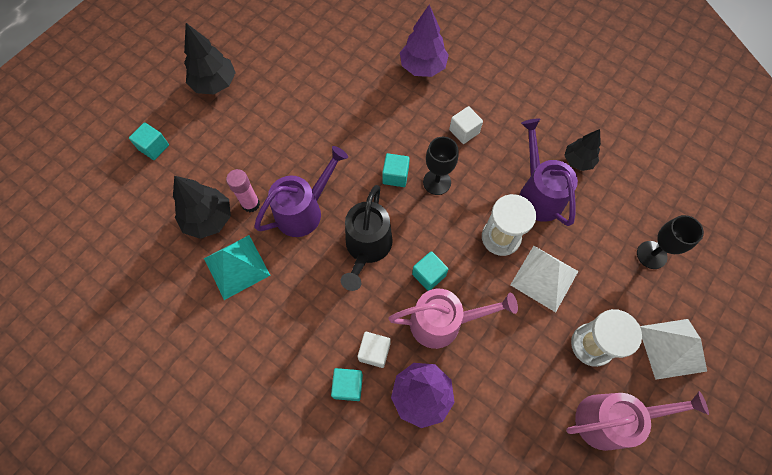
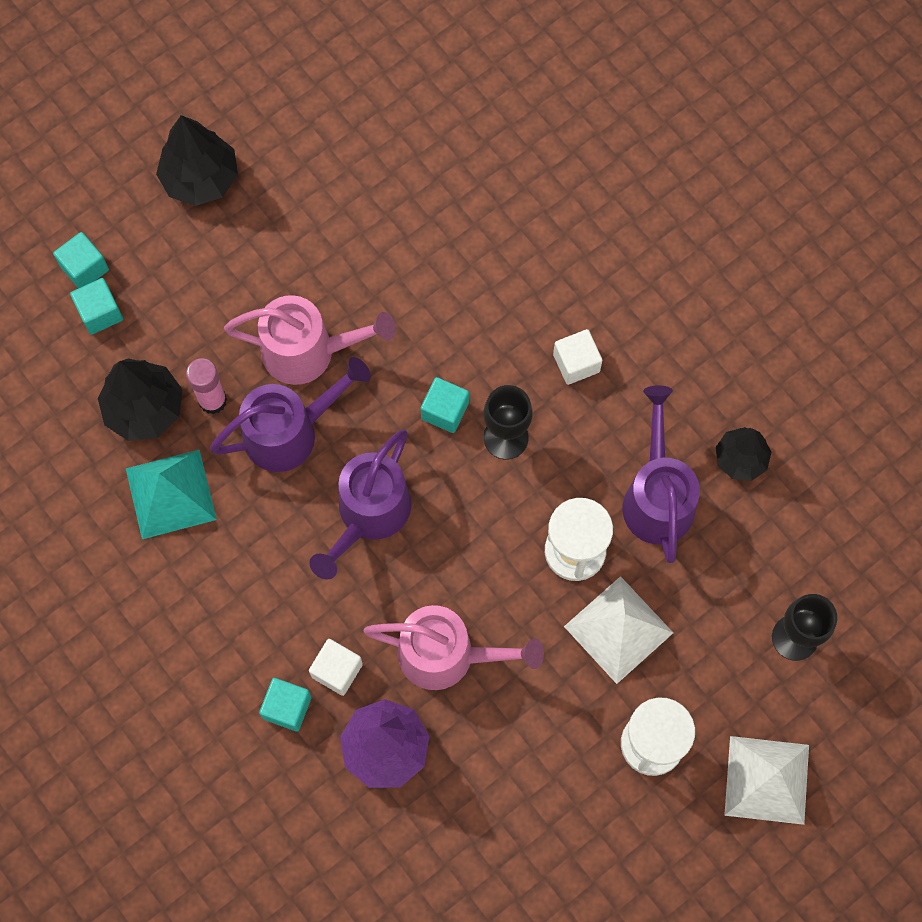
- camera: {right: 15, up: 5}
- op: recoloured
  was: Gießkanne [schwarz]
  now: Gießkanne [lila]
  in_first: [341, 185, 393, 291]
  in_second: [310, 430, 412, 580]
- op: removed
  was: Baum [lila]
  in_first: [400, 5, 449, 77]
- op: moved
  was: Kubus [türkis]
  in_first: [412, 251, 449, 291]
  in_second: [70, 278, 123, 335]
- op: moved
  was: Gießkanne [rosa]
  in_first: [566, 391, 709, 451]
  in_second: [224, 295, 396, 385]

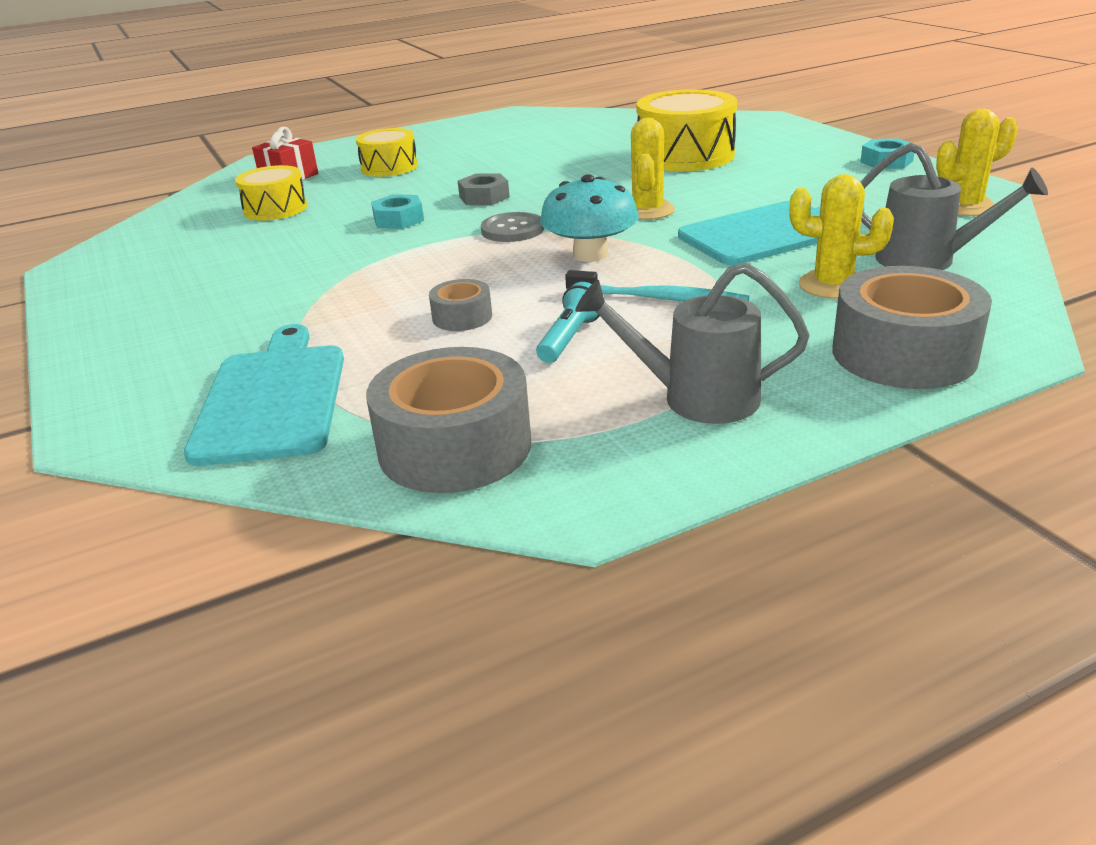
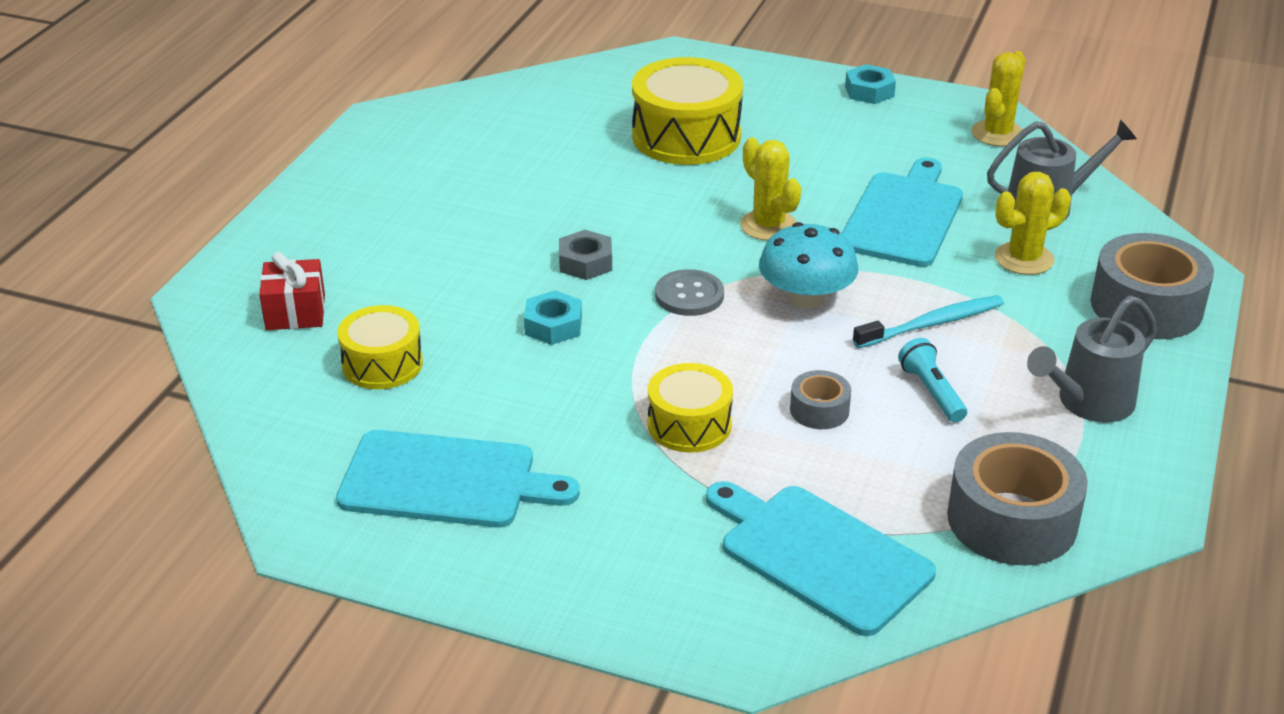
- camera: {right: -45, up: 5}
- op: moved
  was: Trommel [gelb]
  in_first: [356, 128, 418, 177]
  in_second: [648, 363, 733, 453]
- op: added
  now: Schneidebrett [türkis]
  in_second: [336, 430, 580, 528]

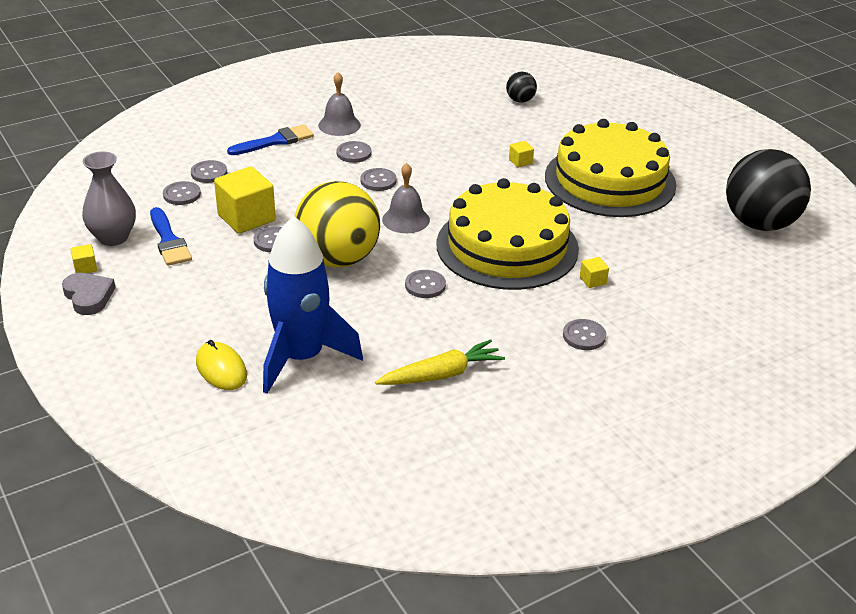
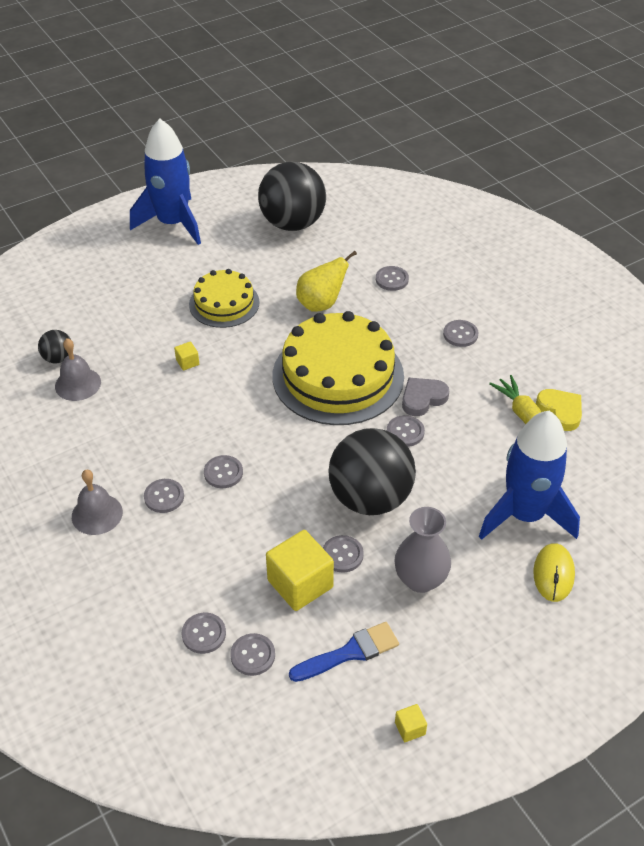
- camera: {right: -90, up: 10}
- op: moved
  was: Herz [grau]
  in_first: [62, 273, 116, 315]
  in_second: [402, 378, 449, 416]
- op: moved
  was: Vase [grau]
  in_first: [82, 151, 136, 246]
  in_second: [394, 507, 451, 593]
- op: turned
  was: Computermaus [gelb]
  in_first: [196, 340, 247, 390]
  in_second: [533, 543, 575, 602]
  clockwise: -45
- op: removed
  was: Pinsel [blau]
  in_first: [227, 124, 314, 155]
- op: recoloured
  was: Ball [gelb]
  now: Ball [schwarz]
  in_first: [295, 181, 380, 267]
  in_second: [328, 428, 416, 515]
- op: moved
  was: Glocke [grau]
  in_first: [382, 163, 430, 233]
  in_second: [55, 338, 101, 401]
- op: resized
  was: Kuchen [gelb]
  in_first: [545, 119, 677, 217]
  in_second: [189, 269, 259, 328]
  ratio: 0.57
- op: removed
  was: Kubus [gelb]
  in_first: [580, 257, 609, 288]
- op: added
  now: Rakete [blau]
  in_second: [130, 119, 201, 245]
- op: added
  now: Birne [gelb]
  in_second: [296, 251, 357, 312]
- op: added
  now: Knopf [grau]
  in_second: [376, 266, 409, 291]
- op: added
  now: Herz [gelb]
  in_second: [536, 389, 582, 431]

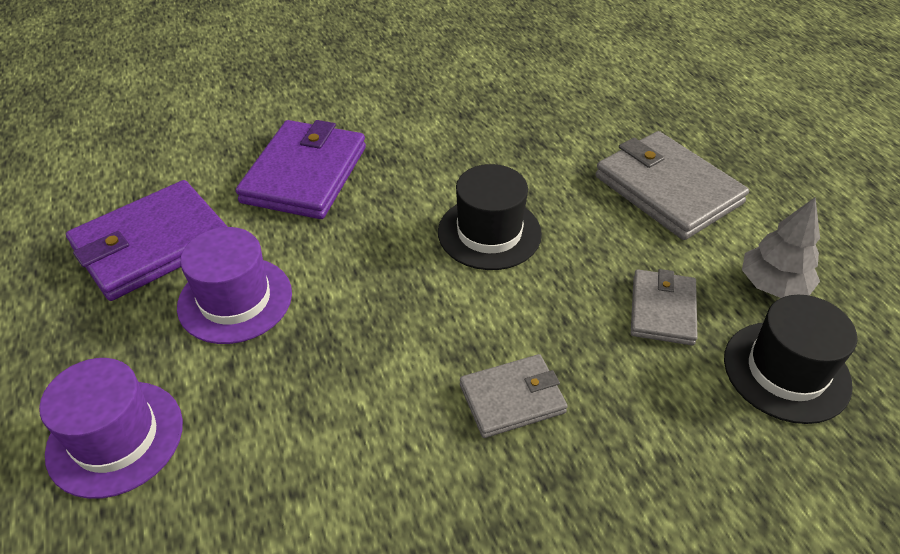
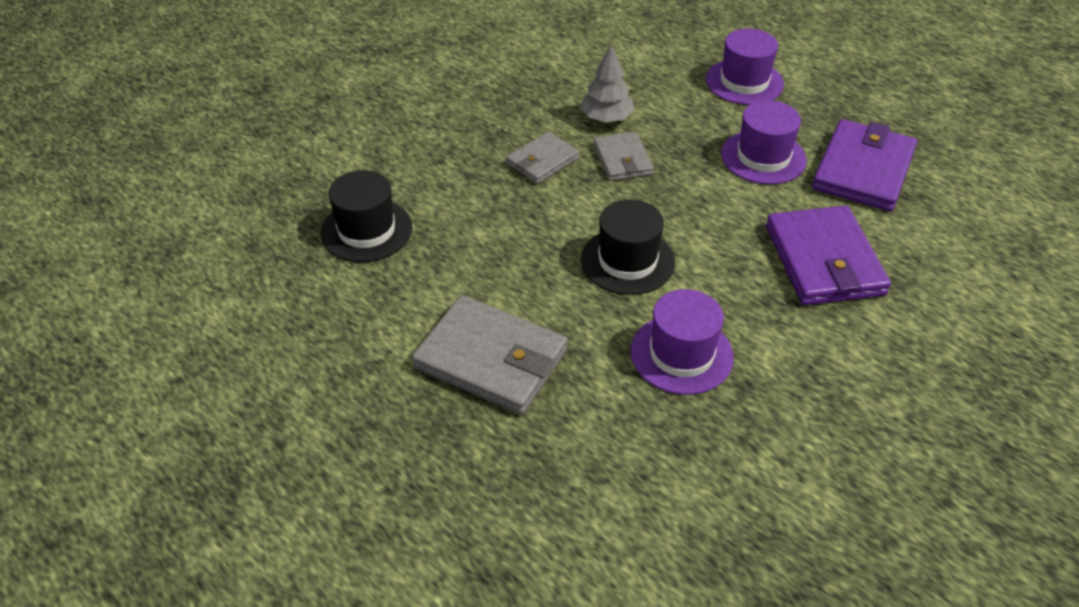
- camera: {right: 155, up: 0}
- op: moved
  was: Geldbörse [grau]
  in_first: [631, 269, 698, 345]
  in_second: [593, 132, 654, 181]
- op: moved
  was: Baum [grau]
  in_first: [742, 197, 820, 298]
  in_second: [580, 44, 634, 123]
- op: added
  now: Hut [lila]
  in_second: [631, 289, 734, 395]

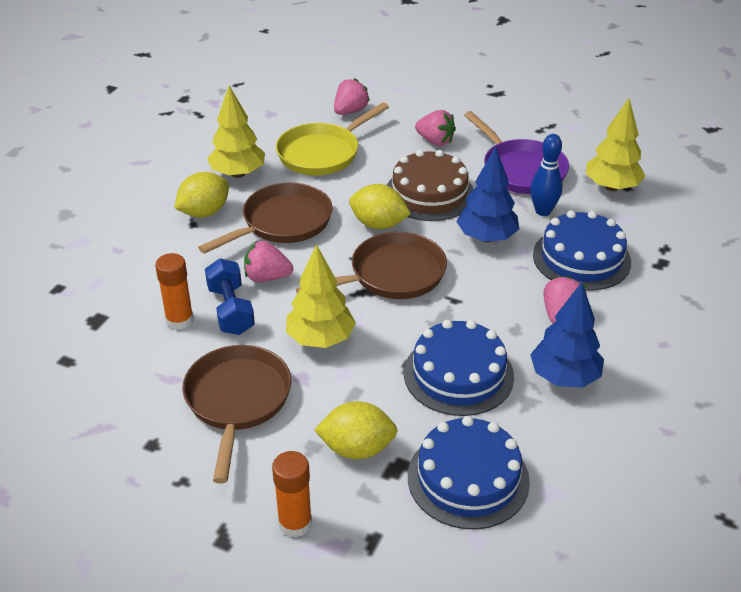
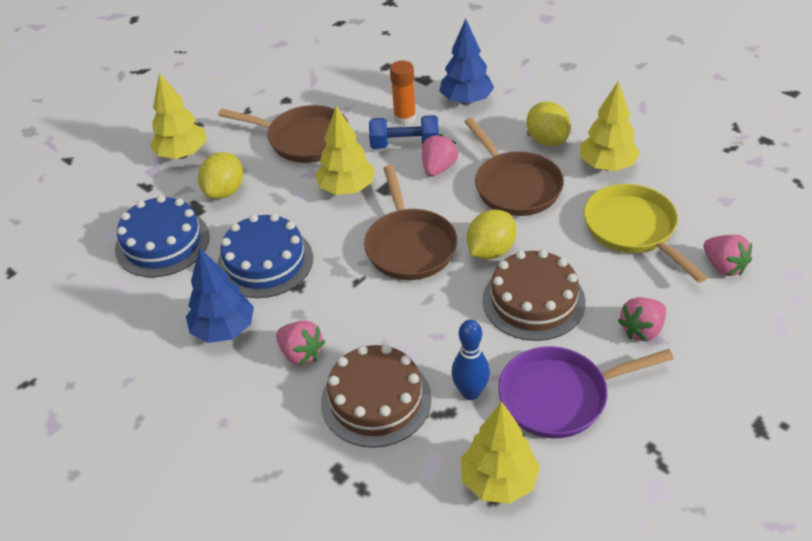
- camera: {right: 110, up: 5}
- op: replaced
  was: Klebestift [orange]
  now: Baum [gelb]
  in_first: [272, 451, 312, 538]
  in_second: [150, 73, 207, 159]
- op: moved
  was: Baum [blau]
  in_first: [456, 146, 519, 243]
  in_second: [439, 19, 494, 105]
- op: recoloured
  was: Kuchen [blau]
  now: Kuchen [braun]
  in_first: [533, 210, 631, 291]
  in_second: [321, 344, 431, 448]

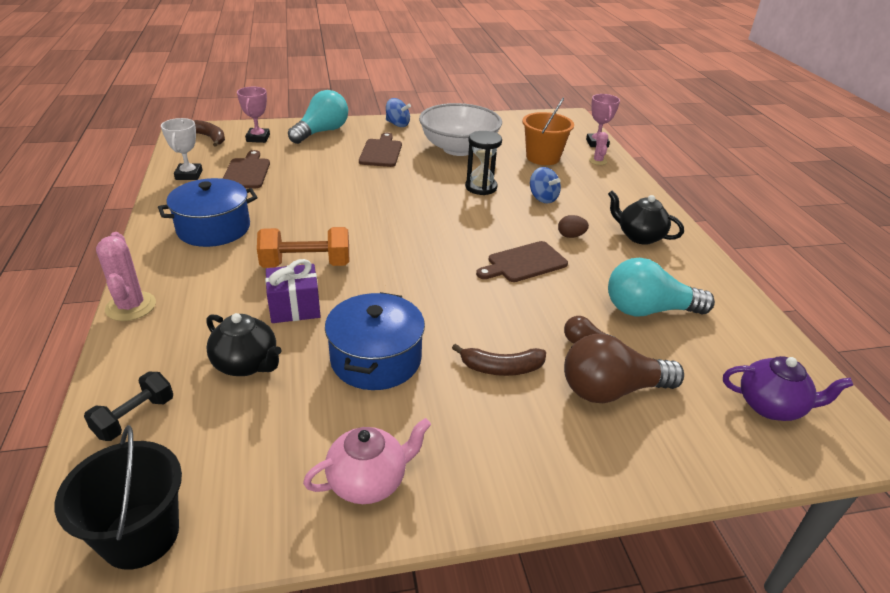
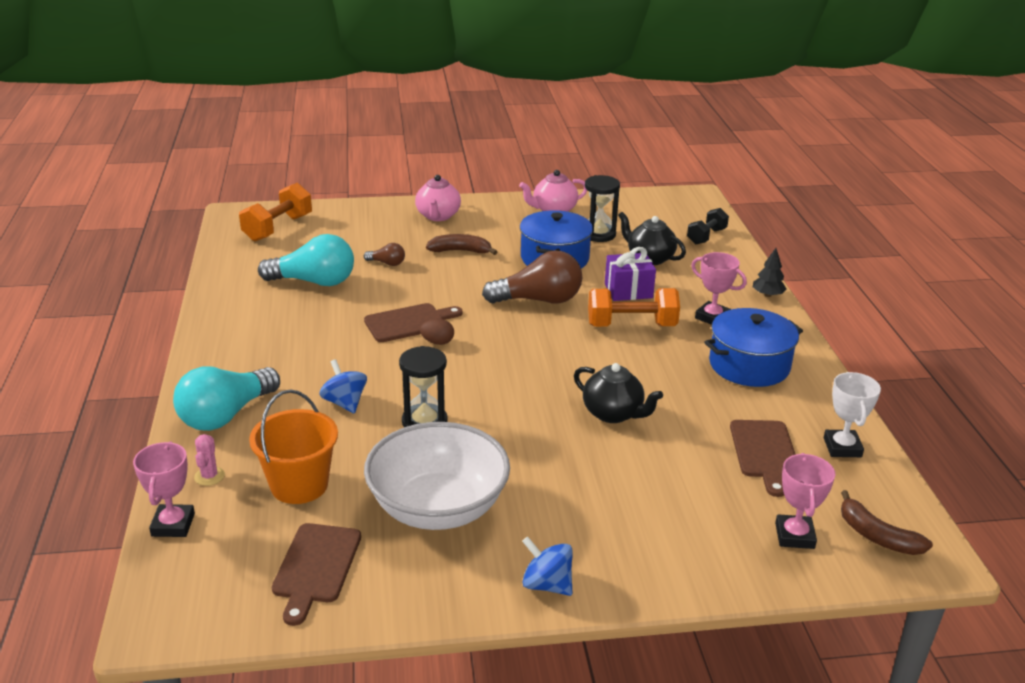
- camera: {right: -175, up: -5}
- op: removed
  was: Eimer [schwarz]
  in_first: [55, 425, 182, 570]
- op: replaced
  was: Kaktus [rosa]
  now: Baum [schwarz]
  in_first: [96, 232, 156, 321]
  in_second: [753, 248, 787, 297]
- op: moved
  was: Glühbirne [türkis]
  in_first: [288, 90, 348, 144]
  in_second: [173, 366, 280, 431]
- op: moved
  was: Schneidebrett [braun]
  in_first: [359, 133, 402, 167]
  in_second: [272, 523, 361, 626]
- op: moved
  was: Ei [braun]
  in_first: [558, 215, 589, 238]
  in_second: [420, 319, 454, 345]
- op: moved
  was: Glühbirne [braun]
  in_first: [564, 334, 684, 403]
  in_second: [482, 250, 582, 303]
- op: moved
  was: Teekanne [schwarz]
  in_first: [608, 190, 684, 245]
  in_second: [574, 363, 663, 423]
- op: replaced
  was: Teekanne [lila]
  now: Hantel [orange]
  in_first: [723, 356, 853, 421]
  in_second: [239, 183, 312, 241]
- op: added
  now: Teekanne [rosa]
  in_second: [415, 175, 461, 221]
- op: added
  now: Sanduhr [schwarz]
  in_second: [585, 175, 620, 242]
- op: added
  now: Pokal [rosa]
  in_second: [691, 252, 747, 325]

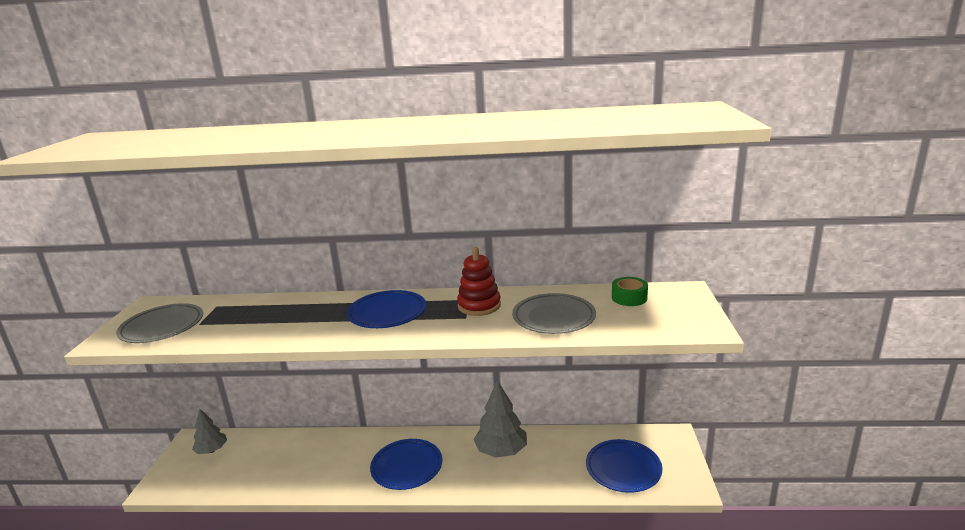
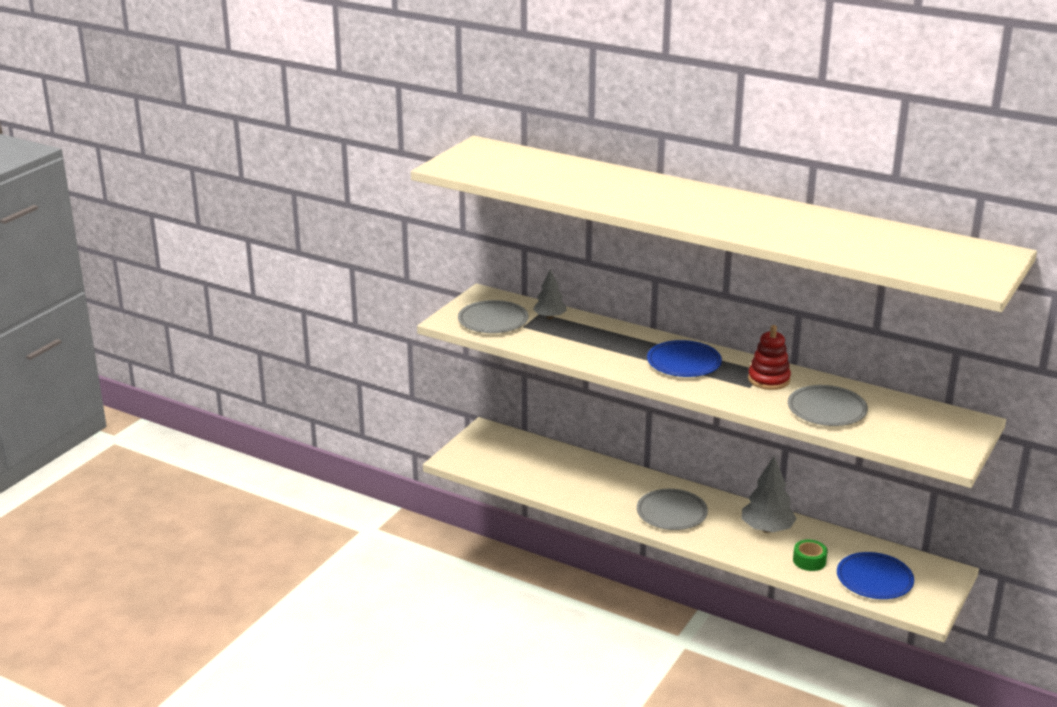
- camera: {right: 25, up: 5}
- op: moved
  was: Baum [grau]
  in_first: [192, 408, 227, 454]
  in_second: [533, 269, 567, 319]
- op: recoloured
  was: Teller [blau]
  now: Teller [grau]
  in_first: [370, 439, 442, 490]
  in_second: [637, 489, 708, 530]
- op: moved
  was: Klebeband [grün]
  in_first: [612, 277, 648, 306]
  in_second: [793, 540, 828, 571]

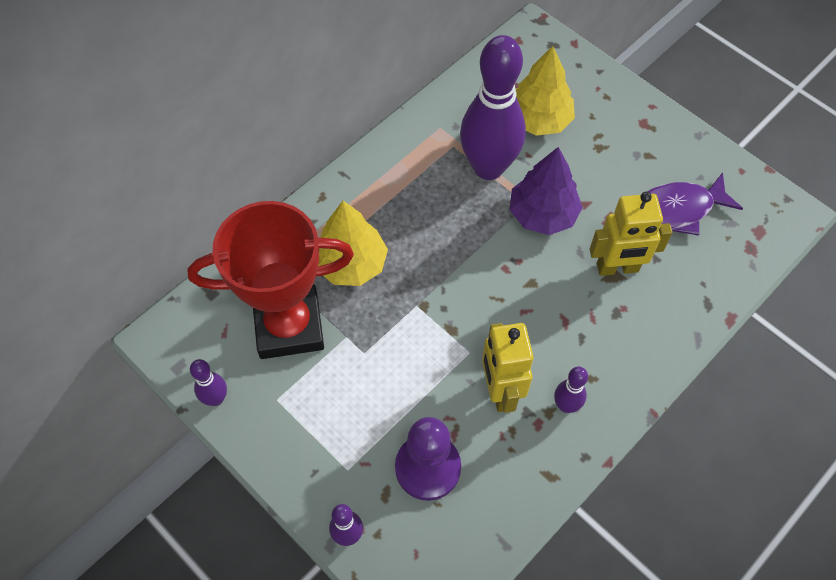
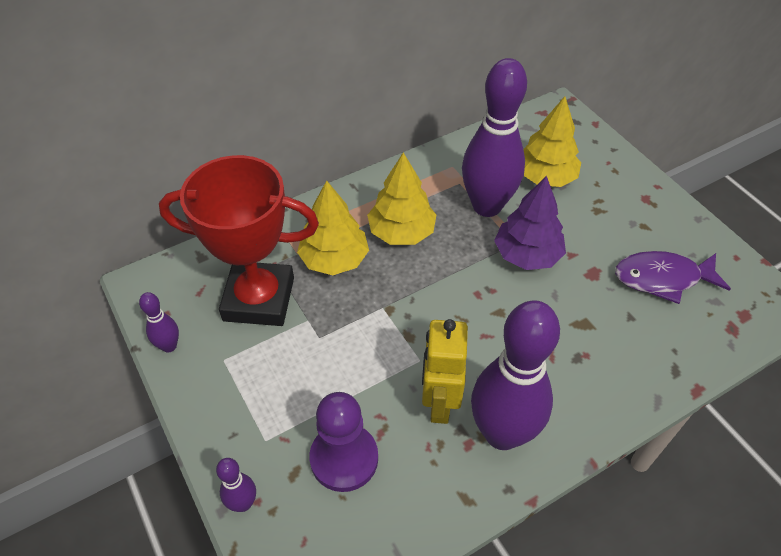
- camera: {right: 15, up: -10}
- op: resized
  was: Bowlingkegel [lila]
  in_first: [554, 367, 588, 413]
  in_second: [471, 300, 560, 450]
  ratio: 2.3
- op: removed
  was: Roboter [gelb]
  in_first: [590, 192, 672, 276]
- op: added
  now: Baum [gelb]
  in_second: [367, 152, 436, 245]

